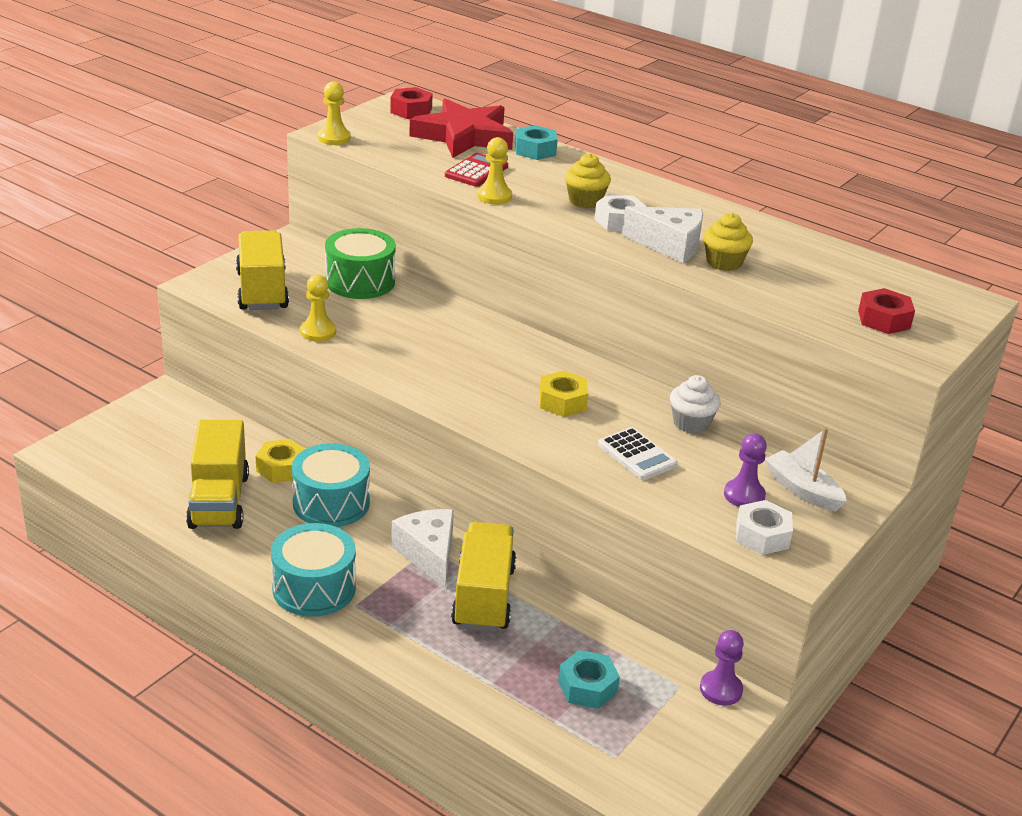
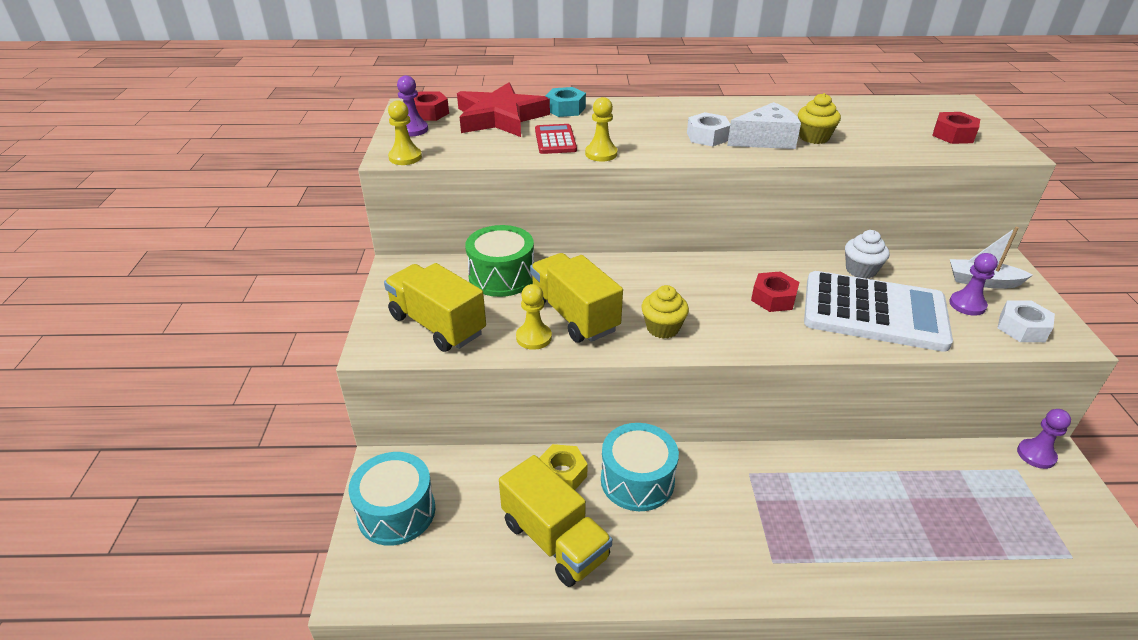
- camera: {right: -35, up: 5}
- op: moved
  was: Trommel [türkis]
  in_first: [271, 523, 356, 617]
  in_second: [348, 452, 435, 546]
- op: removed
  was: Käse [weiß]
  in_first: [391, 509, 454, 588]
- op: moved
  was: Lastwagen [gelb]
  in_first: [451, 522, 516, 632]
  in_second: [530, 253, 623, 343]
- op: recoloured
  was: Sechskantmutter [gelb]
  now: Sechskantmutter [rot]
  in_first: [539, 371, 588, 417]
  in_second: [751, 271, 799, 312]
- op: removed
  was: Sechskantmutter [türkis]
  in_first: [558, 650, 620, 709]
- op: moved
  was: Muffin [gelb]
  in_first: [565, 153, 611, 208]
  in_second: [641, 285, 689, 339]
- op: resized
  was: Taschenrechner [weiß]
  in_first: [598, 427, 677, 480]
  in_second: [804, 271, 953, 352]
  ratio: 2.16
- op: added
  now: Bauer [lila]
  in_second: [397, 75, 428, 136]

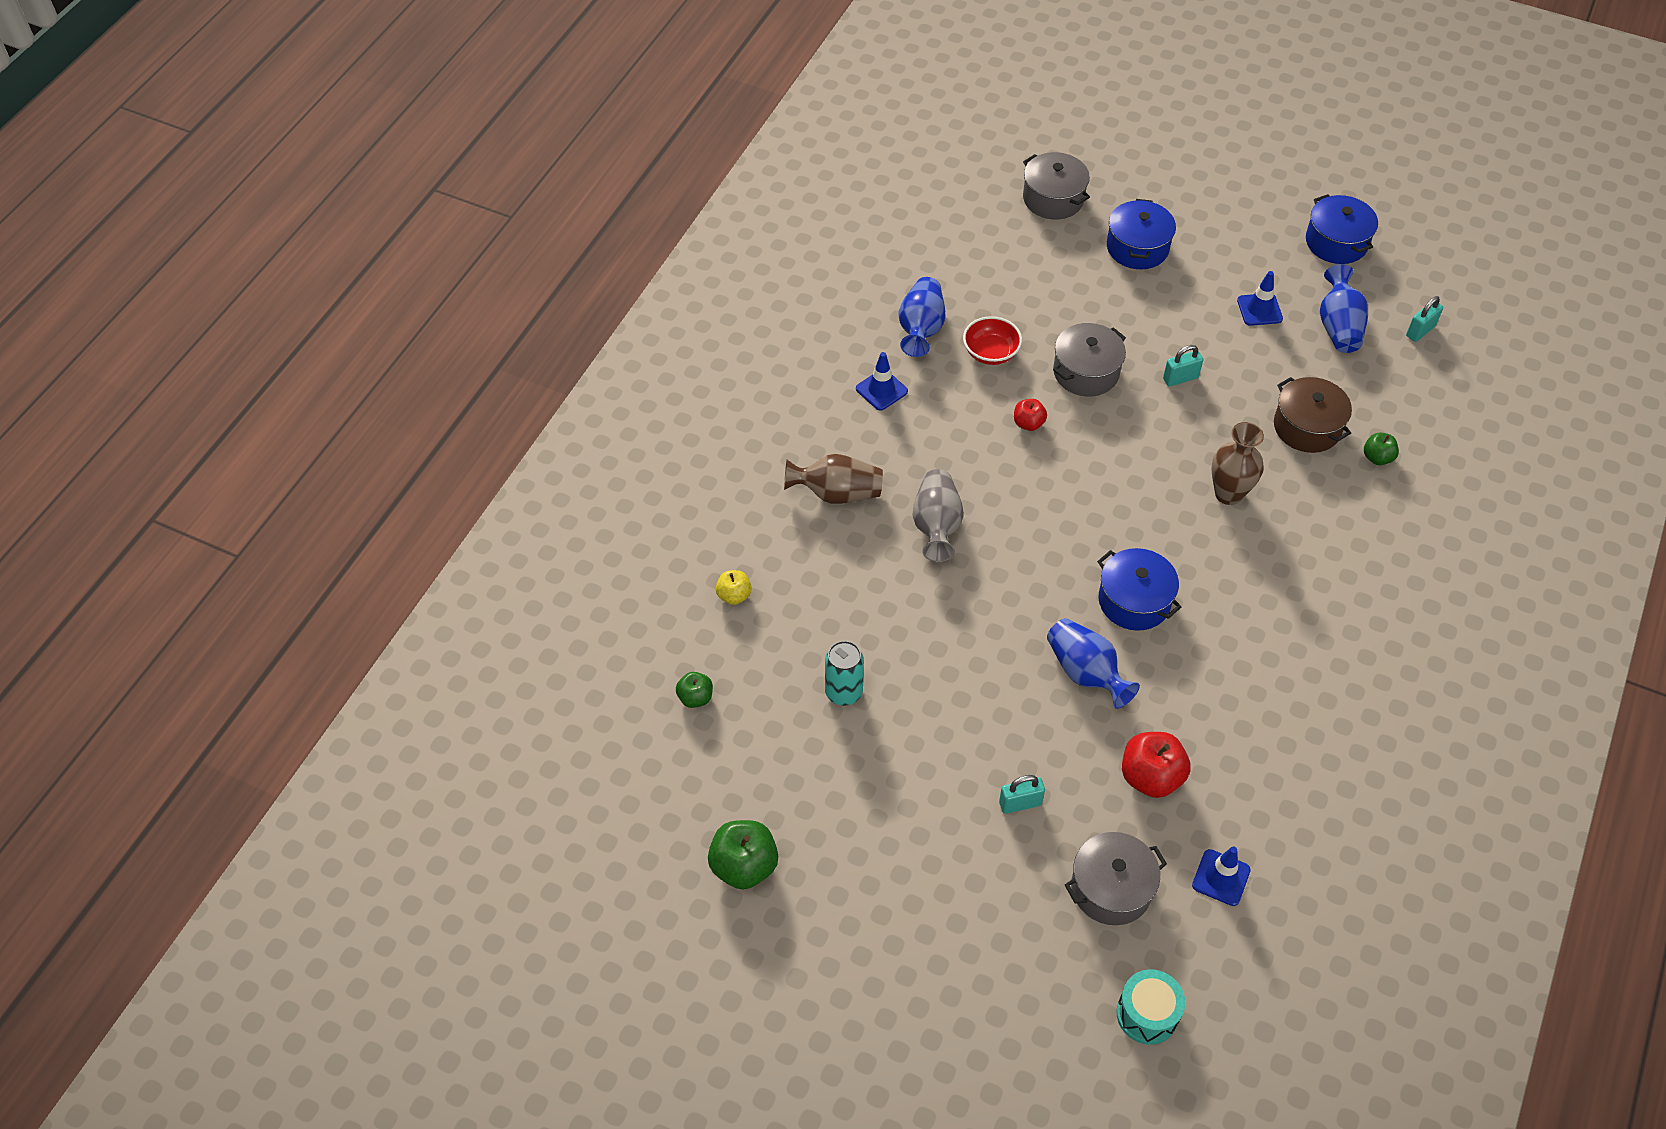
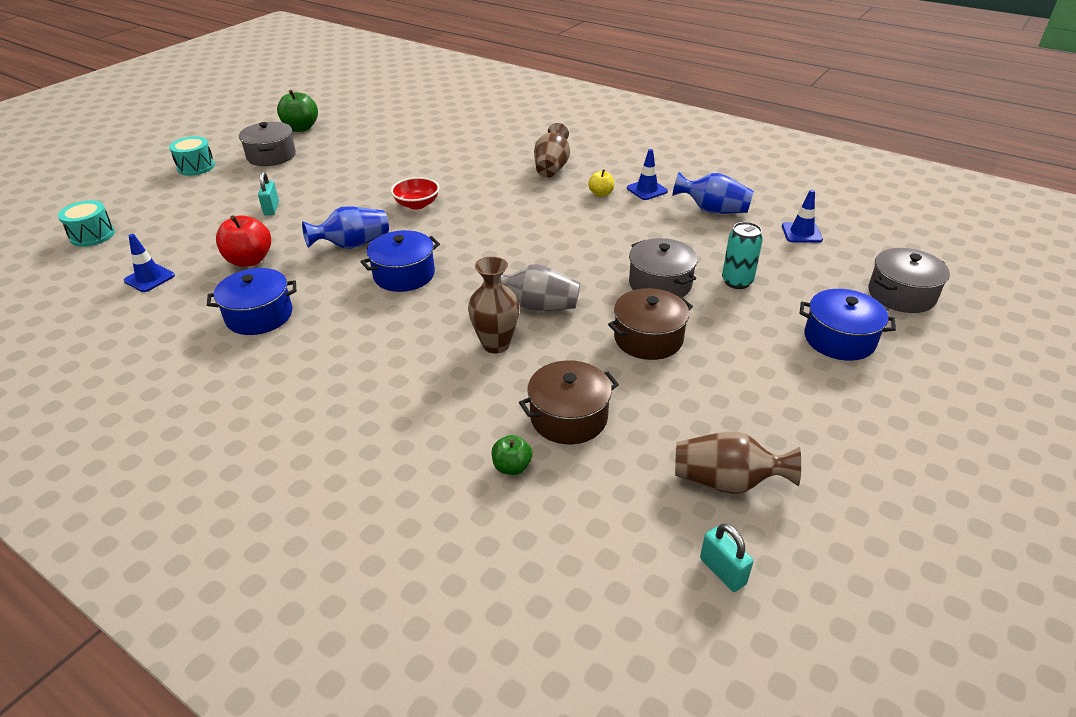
- camera: {right: 100, up: -15}
- op: removed
  was: Apfel [grün]
  in_first: [676, 672, 713, 708]
- op: moved
  was: Apfel [gelb]
  in_first: [716, 570, 752, 605]
  in_second: [588, 169, 614, 197]
- op: moved
  was: Dose [türkis]
  in_first: [825, 641, 864, 706]
  in_second: [722, 222, 763, 289]
- op: moved
  was: Vase [grau]
  in_first: [912, 469, 964, 562]
  in_second: [500, 264, 580, 312]
- op: moved
  was: Schüssel [rot]
  in_first: [963, 316, 1022, 365]
  in_second: [391, 177, 440, 210]
- op: removed
  was: Apfel [rot]
  in_first: [1014, 399, 1047, 431]
- op: moved
  was: Kochtopf [grau]
  in_first: [1065, 832, 1167, 925]
  in_second: [239, 122, 296, 166]
- op: replaced
  was: Vorhängeschloss [türkis]
  now: Kochtopf [braun]
  in_first: [1163, 345, 1203, 387]
  in_second: [608, 288, 693, 360]
- op: moved
  was: Leitkegel [blau]
  in_first: [1237, 271, 1283, 326]
  in_second: [782, 190, 823, 243]
- op: moved
  was: Kochtopf [blau]
  in_first: [1306, 194, 1378, 264]
  in_second: [207, 268, 297, 335]
- op: recoloured
  was: Vase [blau]
  now: Vase [braun]
  in_first: [1320, 264, 1368, 353]
  in_second: [675, 431, 801, 494]
- op: added
  now: Trommel [türkis]
  in_second: [169, 136, 215, 176]

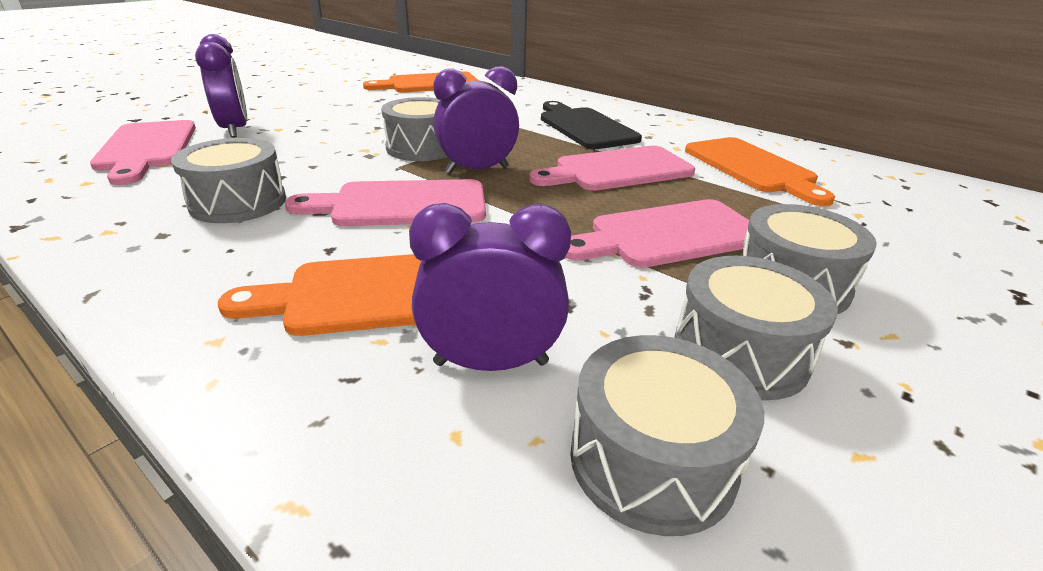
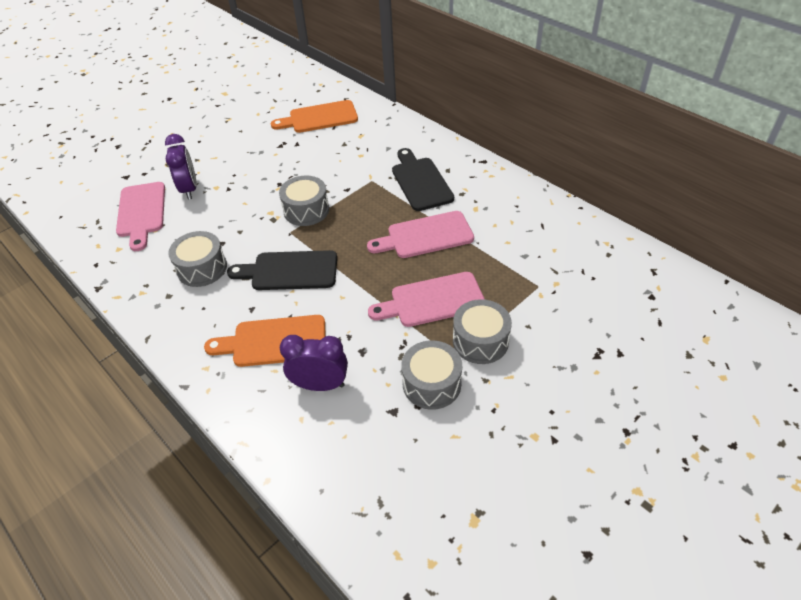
- camera: {right: 10, up: 15}
- op: recoloured
  was: Schneidebrett [rosa]
  now: Schneidebrett [schwarz]
  in_first: [285, 179, 486, 226]
  in_second: [227, 250, 337, 290]
- op: removed
  was: Wecker [lila]
  in_first: [433, 66, 519, 174]
- op: removed
  was: Trommel [grau]
  in_first: [570, 335, 764, 536]
- op: removed
  was: Schneidebrett [orange]
  in_first: [685, 137, 835, 206]

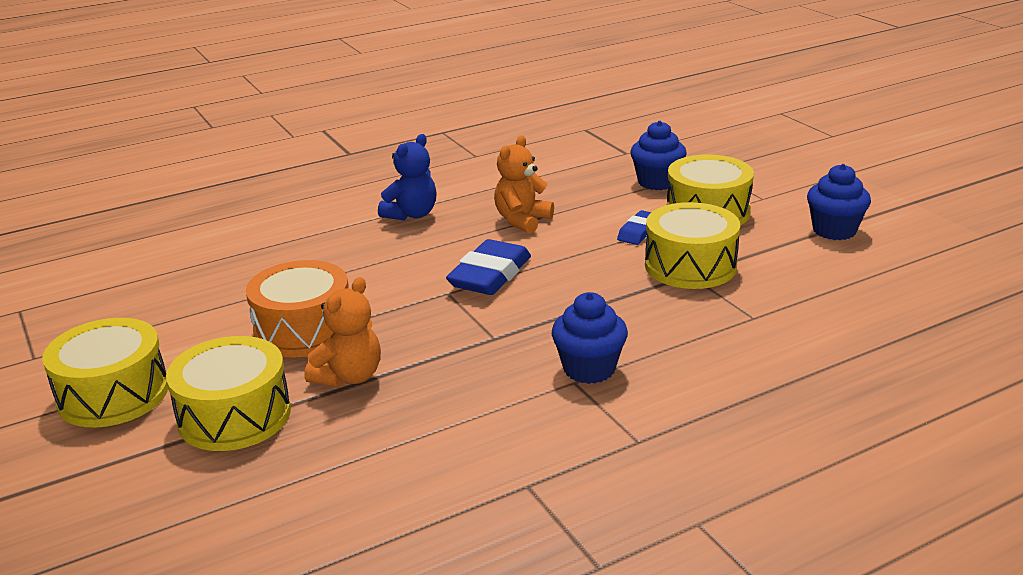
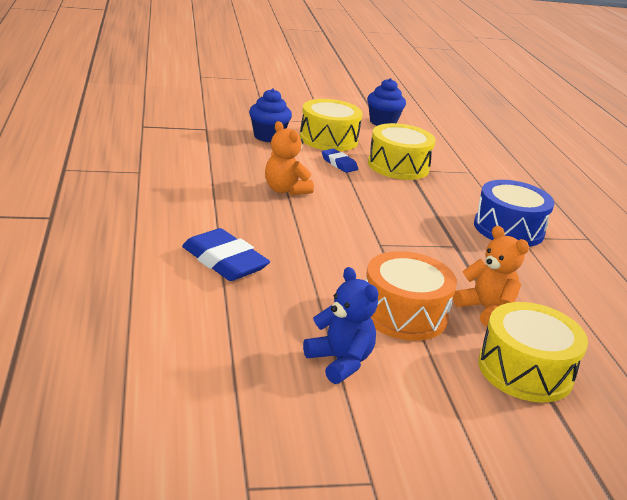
- camera: {right: -75, up: 0}
- op: removed
  was: Trommel [gelb]
  in_first: [42, 318, 168, 428]
- op: moved
  was: Teddybär [blau]
  in_first: [378, 134, 436, 221]
  in_second: [303, 267, 378, 384]
- op: moved
  was: Radiergummi [blau]
  in_first: [446, 239, 531, 295]
  in_second: [182, 228, 270, 281]
- op: replaced
  was: Muffin [blau]
  now: Trommel [blau]
  in_first: [552, 292, 628, 384]
  in_second: [474, 180, 554, 247]

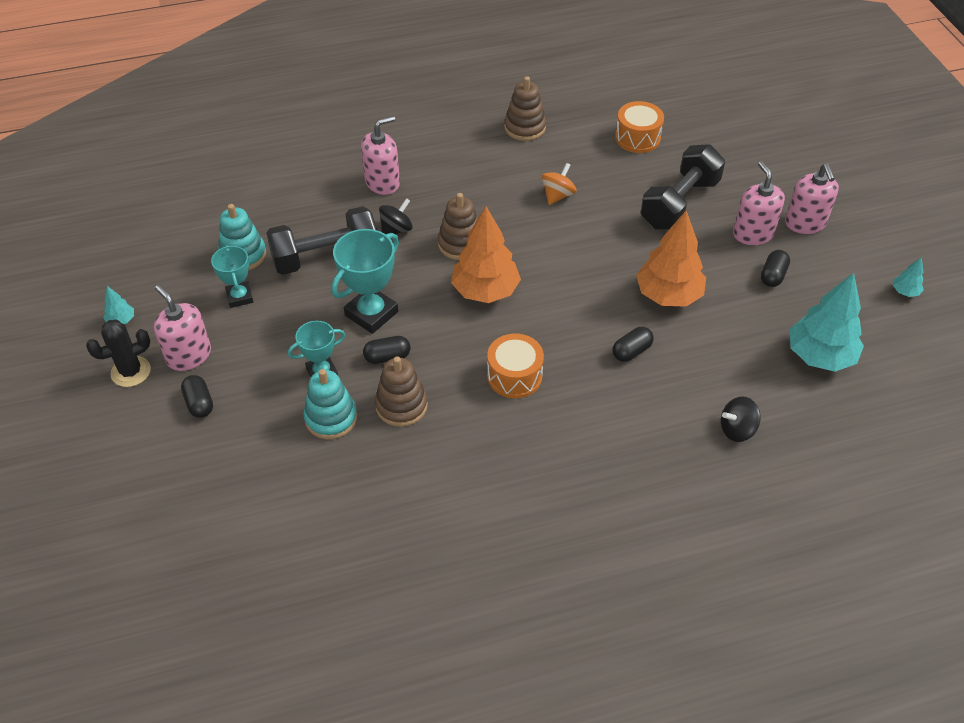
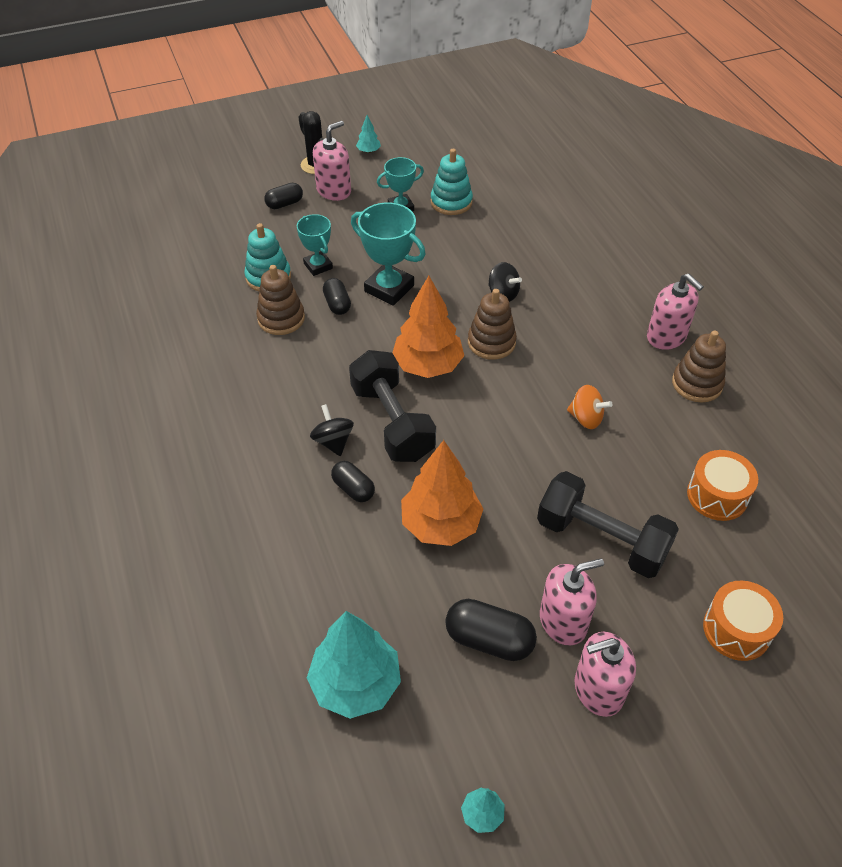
- camera: {right: 85, up: 0}
- op: moved
  was: Hantel [schwarz]
  in_first: [266, 206, 377, 275]
  in_second: [349, 350, 436, 462]
- op: moved
  was: Seifenspender [rosa]
  in_first: [361, 116, 400, 195]
  in_second: [647, 274, 704, 350]
- op: moved
  was: Trommel [orange]
  in_first: [487, 334, 544, 398]
  in_second: [703, 580, 783, 661]
- op: moved
  was: Kreisel [schwarz]
  in_first: [721, 396, 761, 442]
  in_second: [310, 404, 354, 456]
- op: resized
  was: Kapsel [schwarz]
  in_first: [761, 250, 790, 287]
  in_second: [445, 599, 537, 661]
  ratio: 1.57

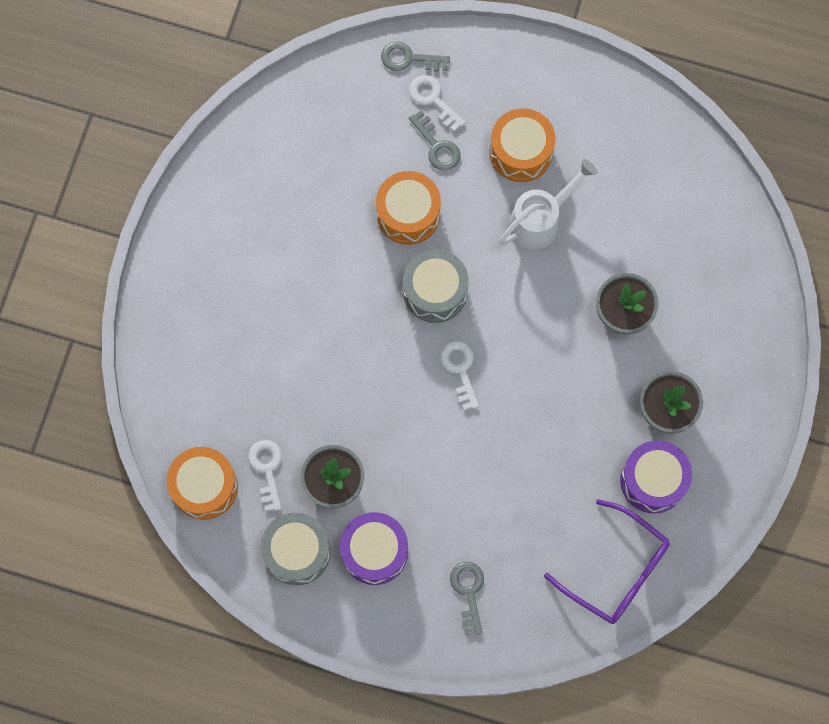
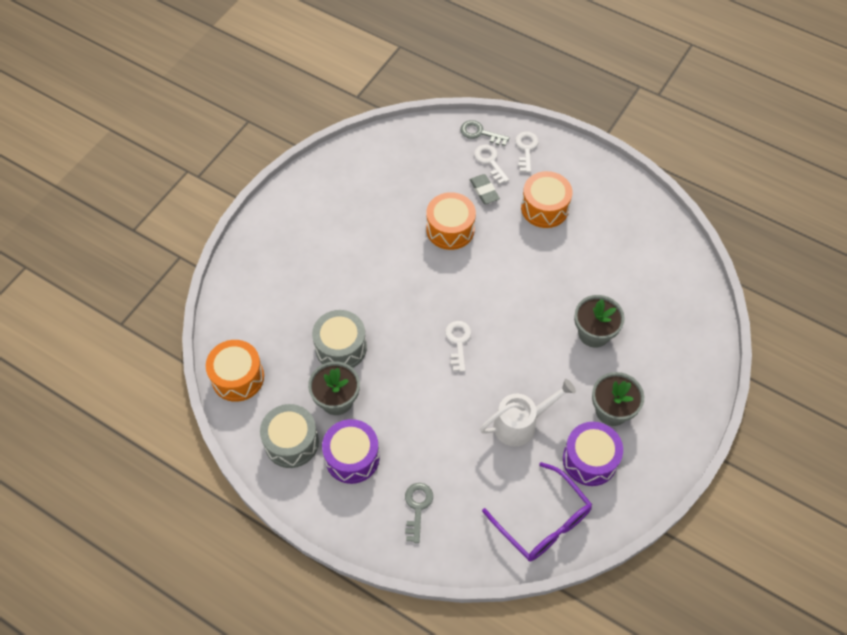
- camera: {right: 15, up: -15}
- op: moved
  was: Schlüssel [weiß]
  in_first: [248, 440, 282, 511]
  in_second: [515, 131, 539, 173]
- op: moved
  was: Trommel [grau]
  in_first: [403, 249, 469, 323]
  in_second: [312, 310, 367, 368]
- op: replaced
  was: Schlüssel [grau]
  now: Radiergummi [grau]
  in_first: [409, 110, 460, 171]
  in_second: [470, 174, 500, 204]
- op: moved
  was: Gießkanne [weiß]
  in_first: [498, 159, 598, 250]
  in_second: [480, 379, 576, 447]

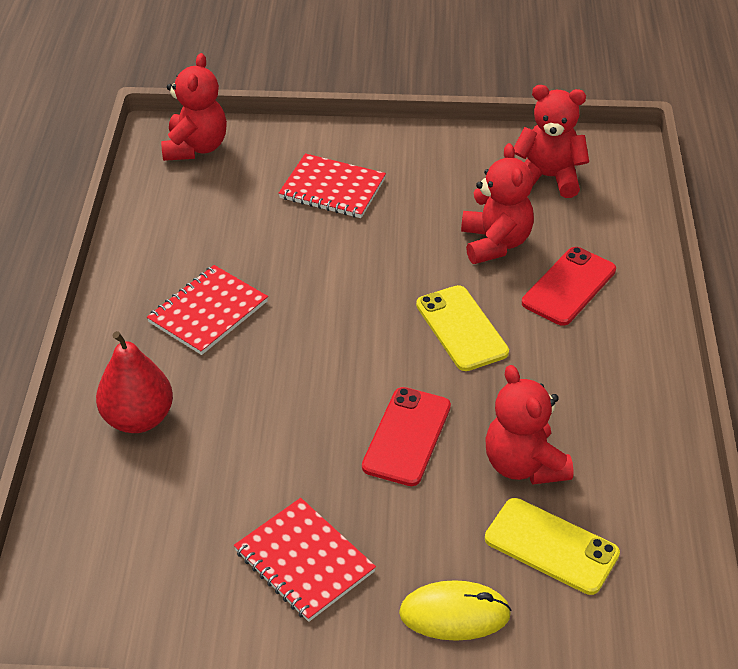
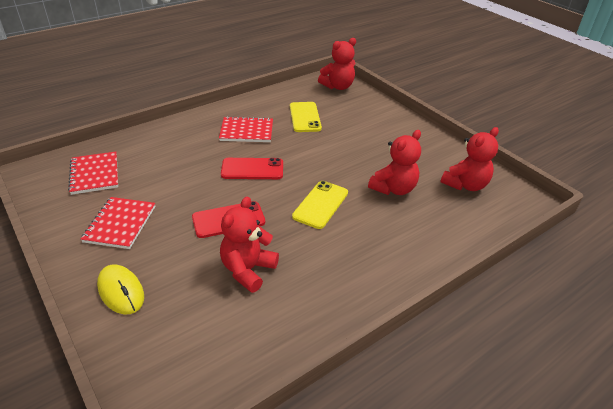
- camera: {right: 50, up: -5}
- op: removed
  was: Birne [rot]
  in_first: [96, 331, 173, 433]
- op: moved
  was: Notizbuch [rot]
  in_first: [278, 153, 386, 218]
  in_second: [68, 152, 118, 195]
- op: moved
  was: Handy [gelb]
  in_first: [485, 498, 620, 595]
  in_second: [290, 102, 322, 132]
- op: turned
  was: Teddybär [rot]
  in_first: [514, 85, 589, 198]
  in_second: [441, 127, 499, 191]
  clockwise: 75
- op: moved
  was: Handy [rot]
  in_first: [522, 247, 616, 326]
  in_second: [221, 158, 283, 179]

